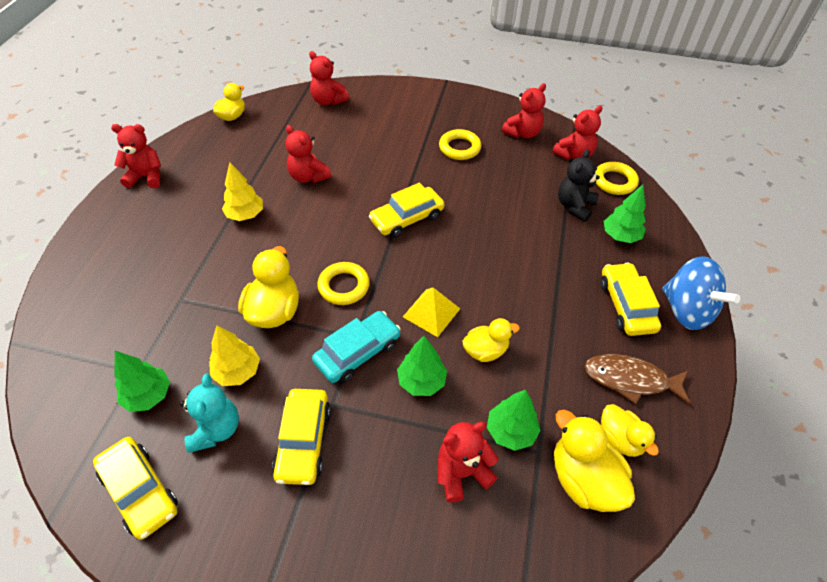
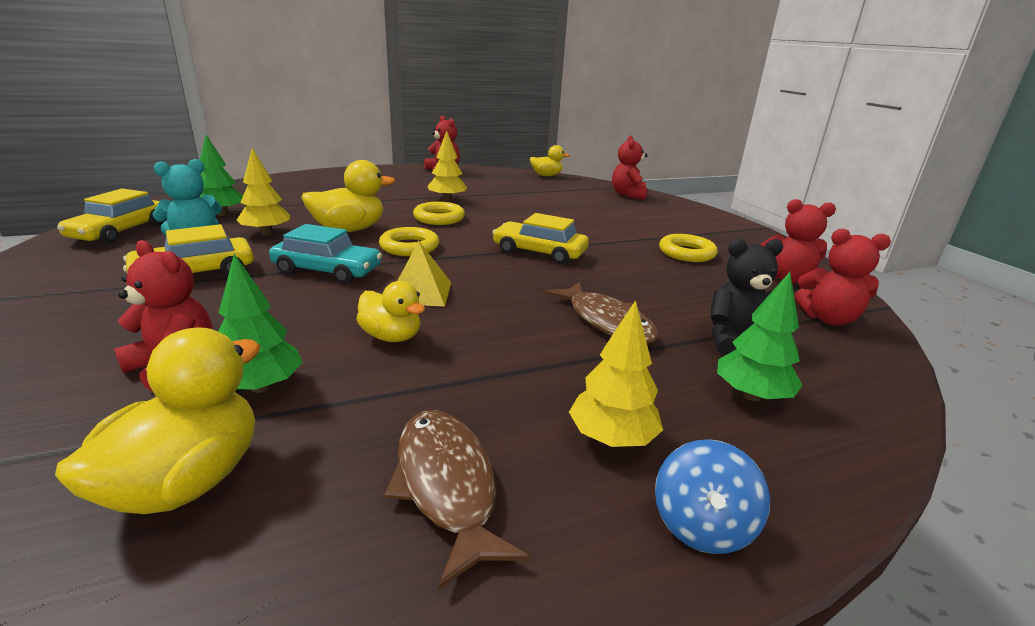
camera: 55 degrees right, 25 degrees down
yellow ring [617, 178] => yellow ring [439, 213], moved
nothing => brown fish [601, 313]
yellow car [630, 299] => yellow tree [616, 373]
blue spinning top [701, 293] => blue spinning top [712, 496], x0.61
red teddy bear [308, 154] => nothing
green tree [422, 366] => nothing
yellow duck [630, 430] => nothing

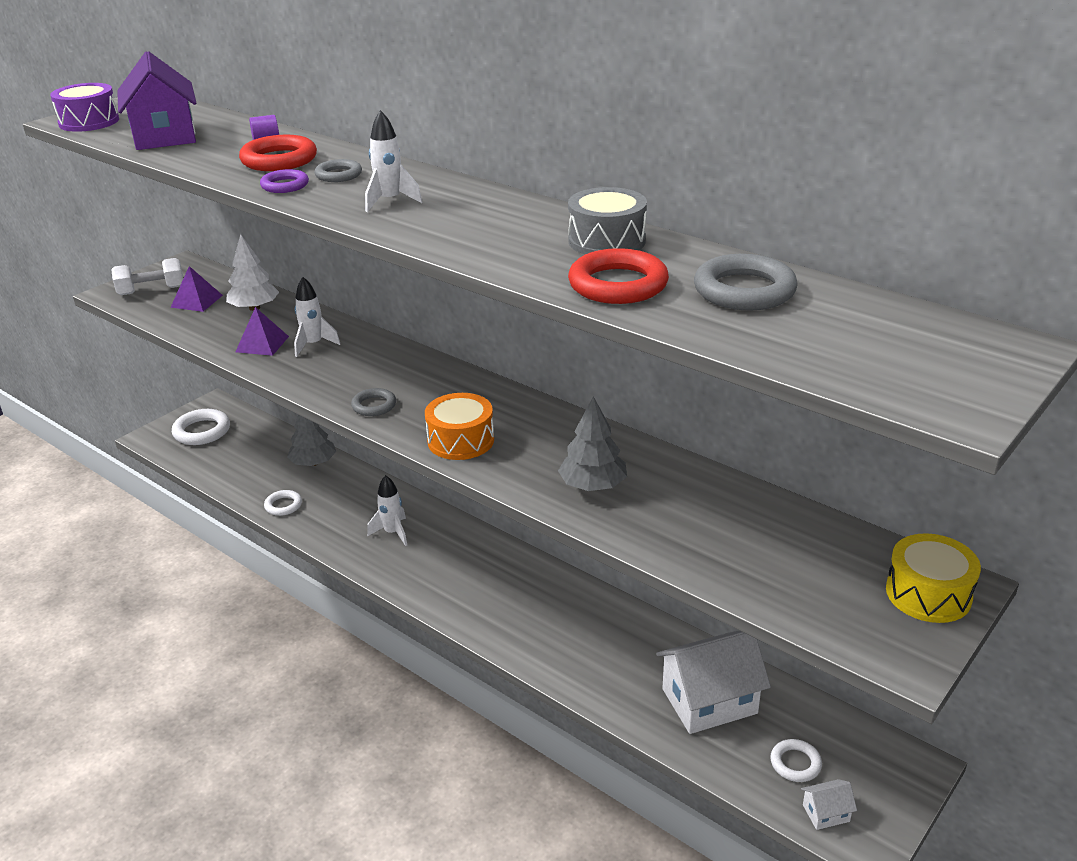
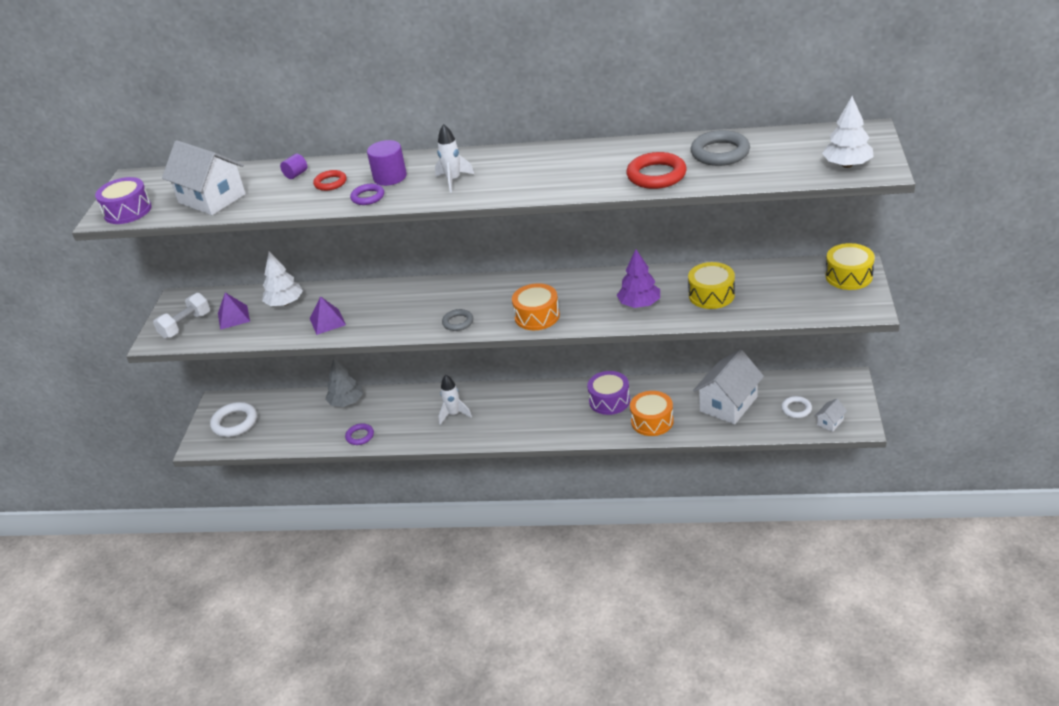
camera: 30 degrees left, 5 degrees up
purple house [156, 100] => white house [204, 177]
red ring [278, 153] => red ring [330, 180], x0.59
white ring [283, 503] => purple ring [359, 434]
grey ring [338, 170] => purple cylinder [387, 163]
nothing => purple drum [608, 393]
grey tree [592, 444] => purple tree [638, 278]
nothing => orange drum [652, 413]
nothing => yellow drum [711, 285]
nothing => white tree [848, 132]
white rocket [317, 317] => nothing
grey drum [607, 220] => nothing

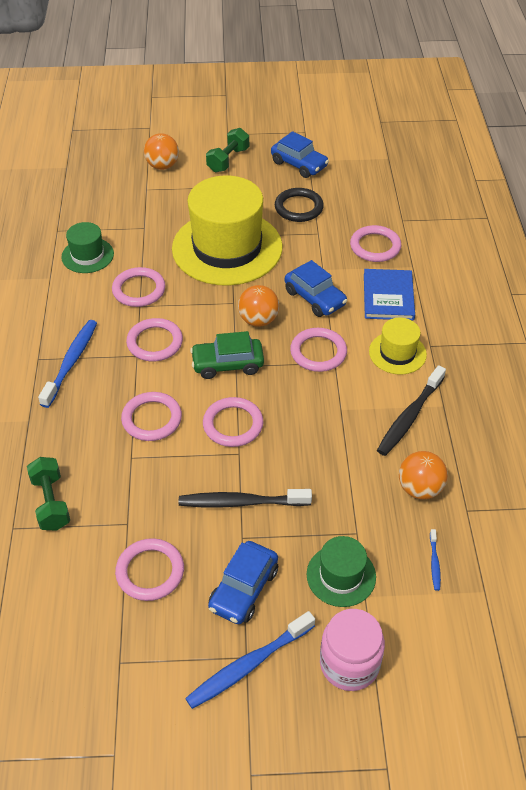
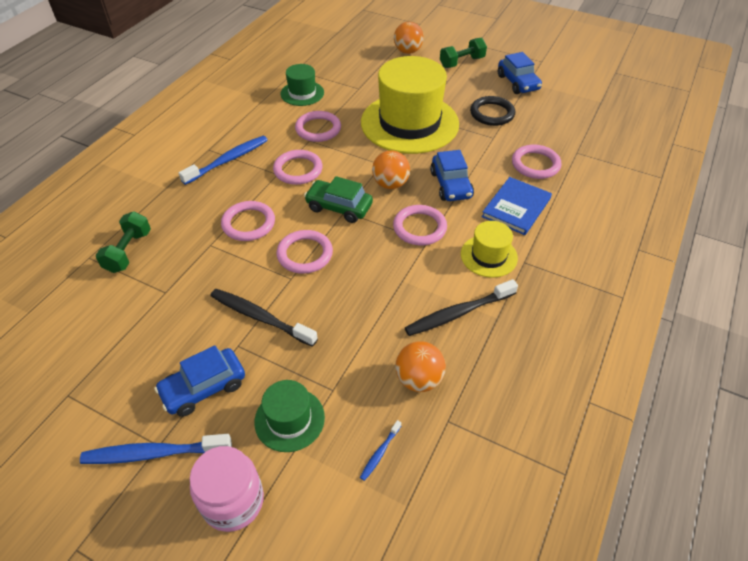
camera: 30 degrees right, 0 degrees up
pink ring [149, 569] => nothing

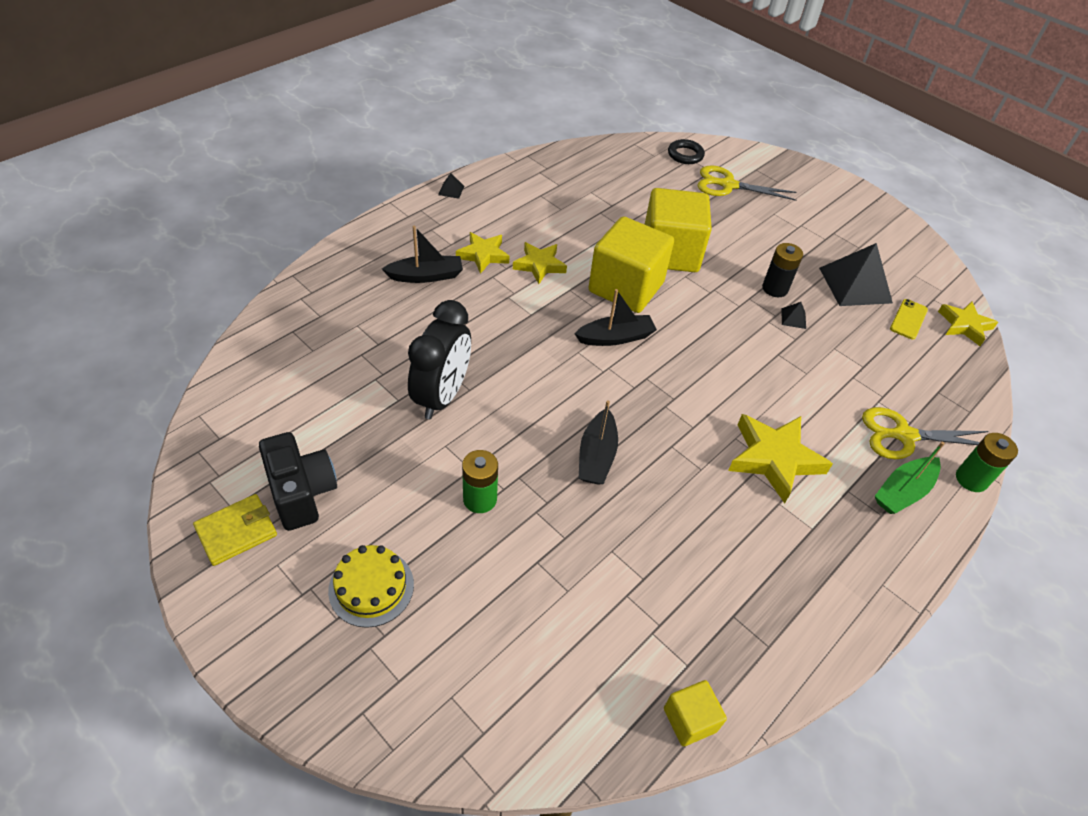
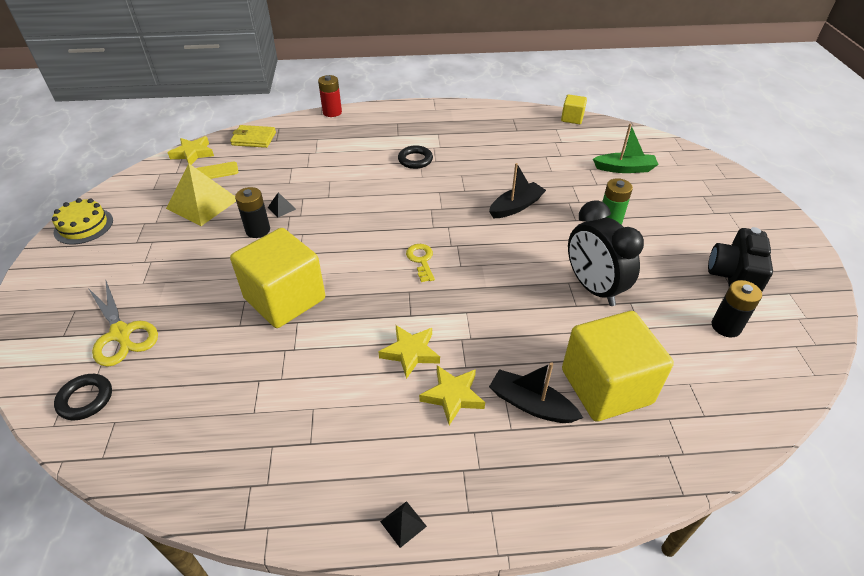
camera: 135 degrees left, 5 degrees down
yellow cake [371, 586] => yellow cake [82, 221], moved
black pyramid [856, 274] => yellow pyramid [201, 194]
yellow wallet [235, 530] => yellow wallet [253, 136], moved
green battery [987, 462] => red battery [330, 96]
yellow star [780, 458] => black ring [415, 157]
black boat [615, 317] => yellow key [420, 263]
yellow cube [631, 264] => yellow cube [618, 366], moved
black clock [439, 359] => black clock [606, 253], 90 degrees counterclockwise
green boat [910, 478] => green boat [626, 148], moved
nothing => black battery [736, 308]
yellow scissors [925, 433] => nothing

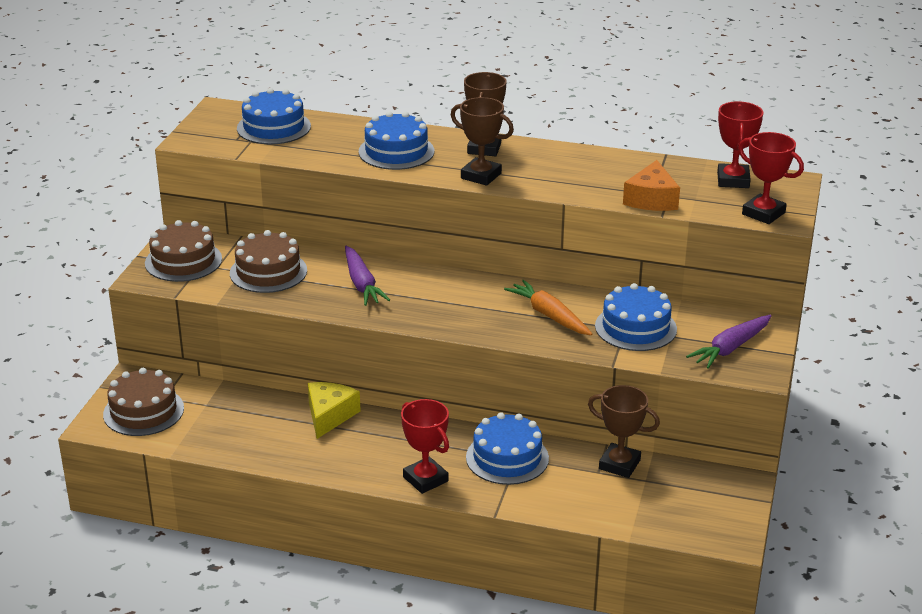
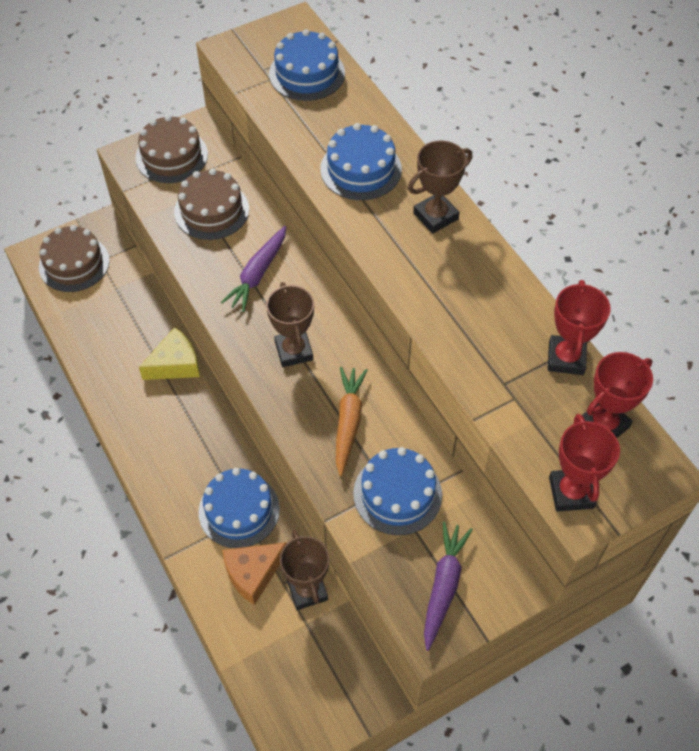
camera: 45 degrees right, 25 degrees up
orange cheese [651, 185] => orange cheese [254, 573], moved
brown trophy [482, 141] => brown trophy [290, 324], moved
purple carrot [729, 342] => purple carrot [448, 586], 105 degrees clockwise
red trophy [425, 446] => red trophy [579, 327], moved

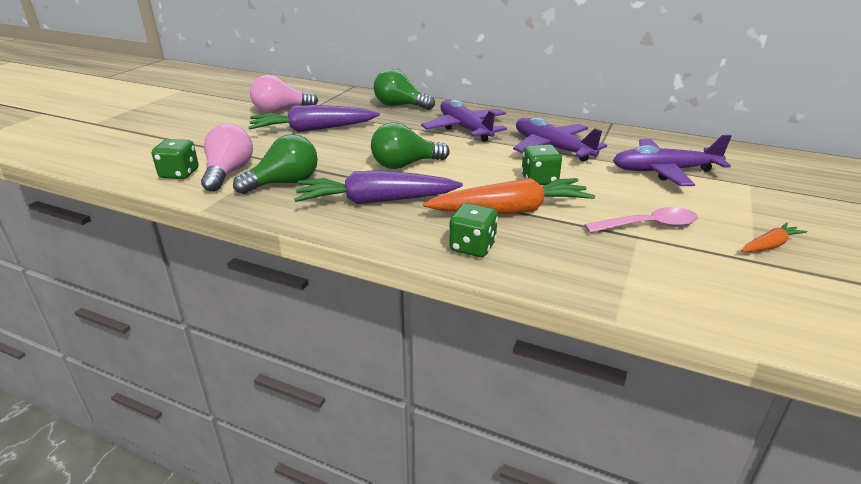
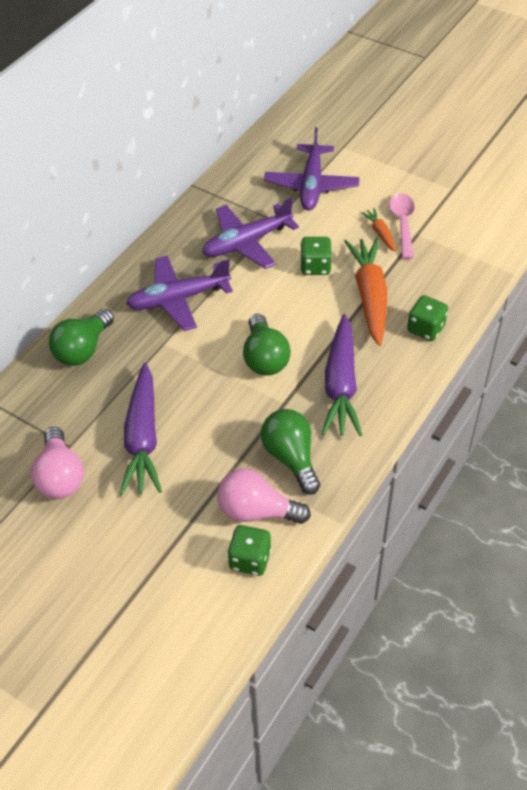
camera: 80 degrees left, 20 degrees up
orange carrot [774, 237] => orange carrot [378, 230], moved

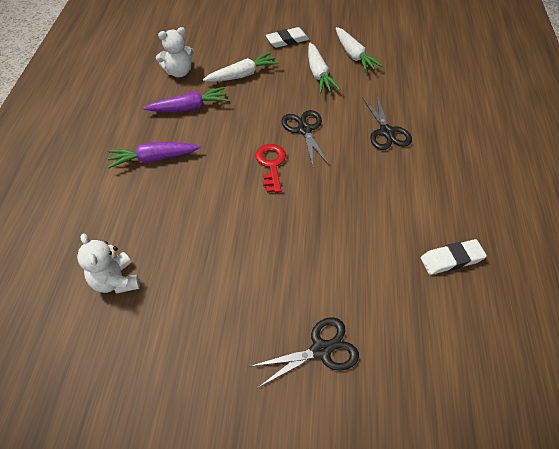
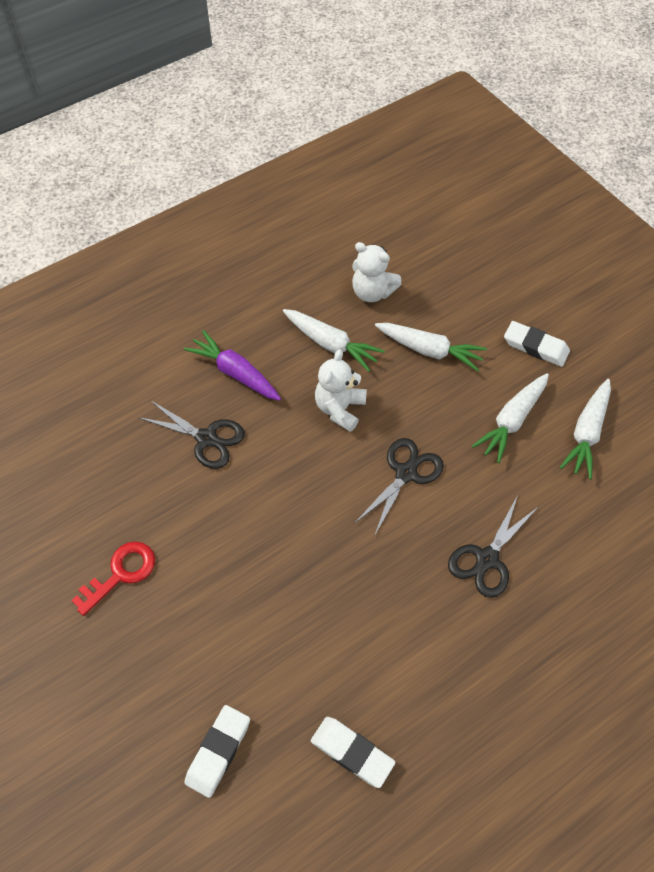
camera: 50 degrees right, 5 degrees up
red key [270, 168] => red key [113, 579], moved
black scissors [304, 352] => black scissors [191, 434], moved
nothing => white eraser [217, 751]
purple carrot [186, 99] => white carrot [333, 340]
white teddy bear [108, 263] => white teddy bear [341, 390], moved

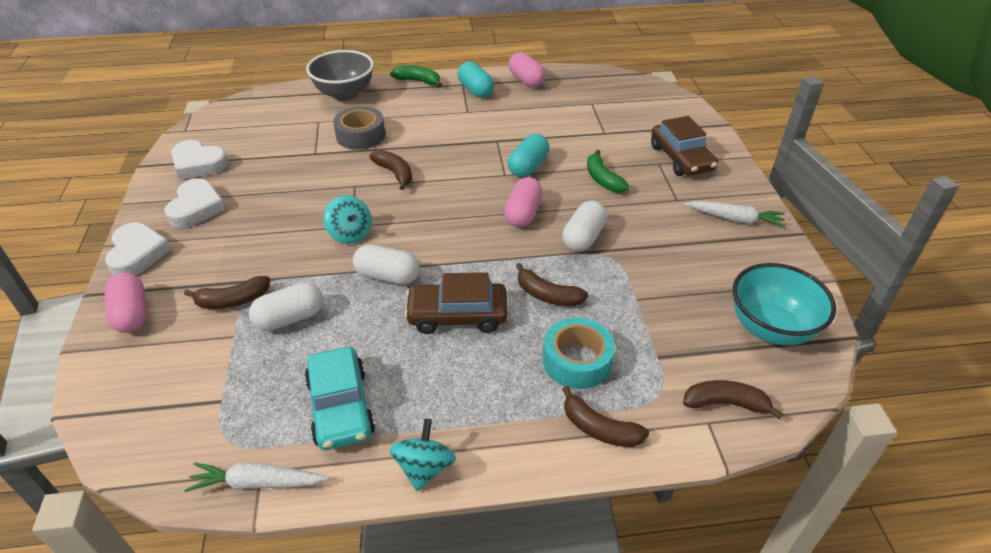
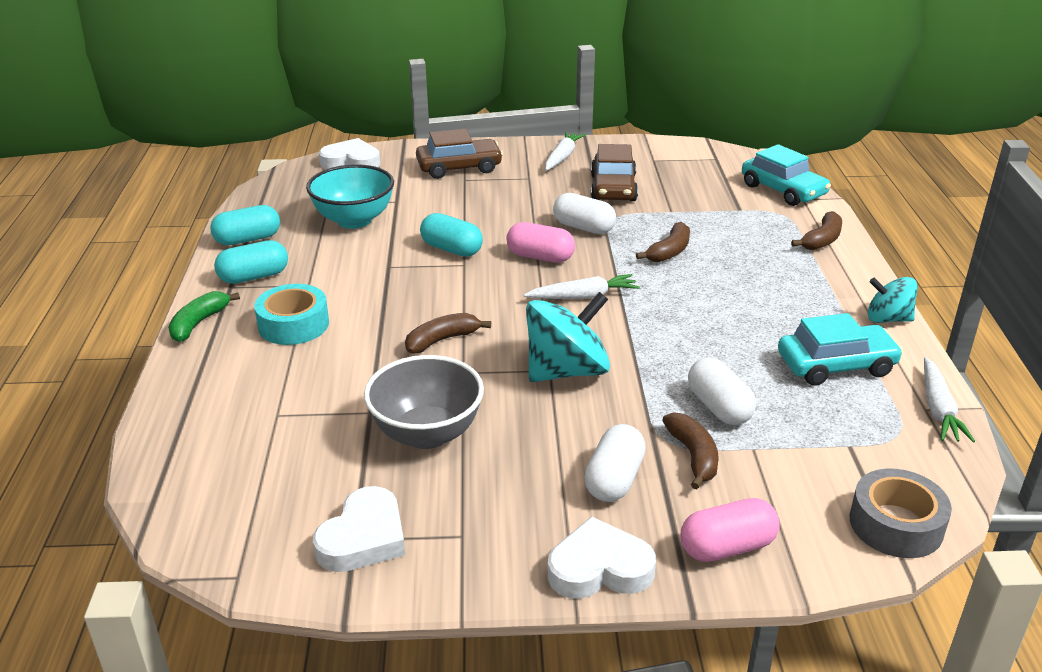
camera: 85 degrees left, 10 degrees down
pink capsule [527, 70] => turquoise capsule [245, 225]
turquoise tape [579, 353] => turquoise tape [291, 314], moved
turquoise bowl [784, 304] => turquoise bowl [350, 196], moved
white heart [195, 203] => white heart [349, 153], moved
grey bowl [340, 75] => grey bowl [424, 402], moved
nothing => white carrot [582, 286]
turquoise spinning top [347, 219] => turquoise spinning top [568, 337], x1.68
white capsule [386, 264] => white capsule [615, 463], moved
brown car [456, 303] => brown car [614, 172], moved
brown banana [733, 399] => turquoise car [786, 175]
grey tape [359, 128] => grey tape [901, 513], moved
green banana [608, 171] => nothing

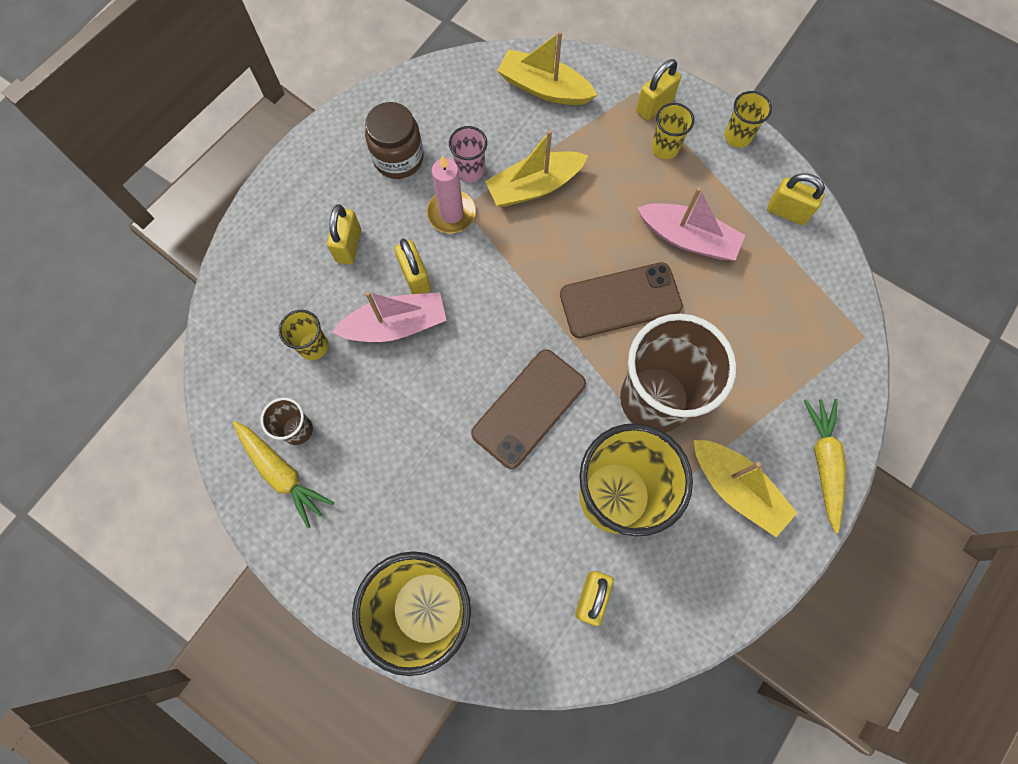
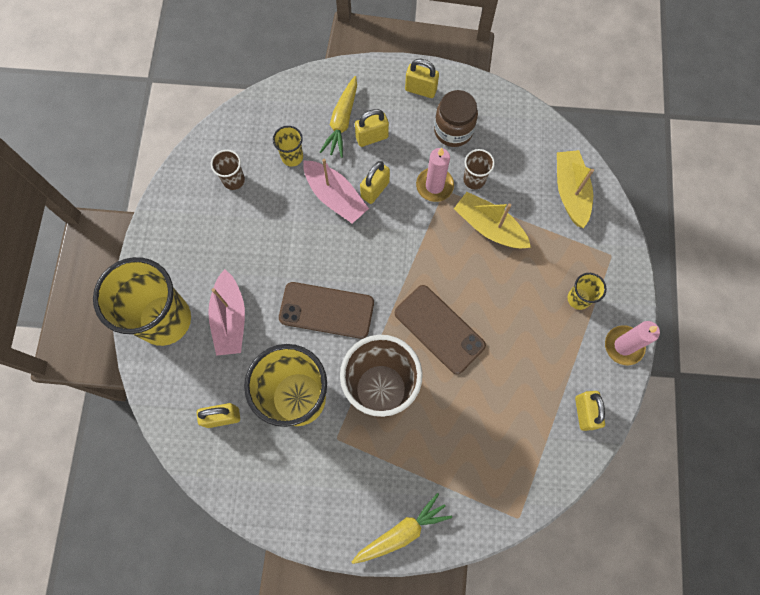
camera: 60 degrees right, 0 degrees up
pink boat [691, 223] => pink boat [226, 312], moved
yellow carrot [283, 474] => yellow carrot [338, 117], moved
yellow padlock [658, 89] => yellow padlock [422, 78], moved
pink cup [468, 154] => brown cup [479, 169]
yellow cup [748, 119] => pink candle [632, 343]
yellow boat [745, 488] => nothing

